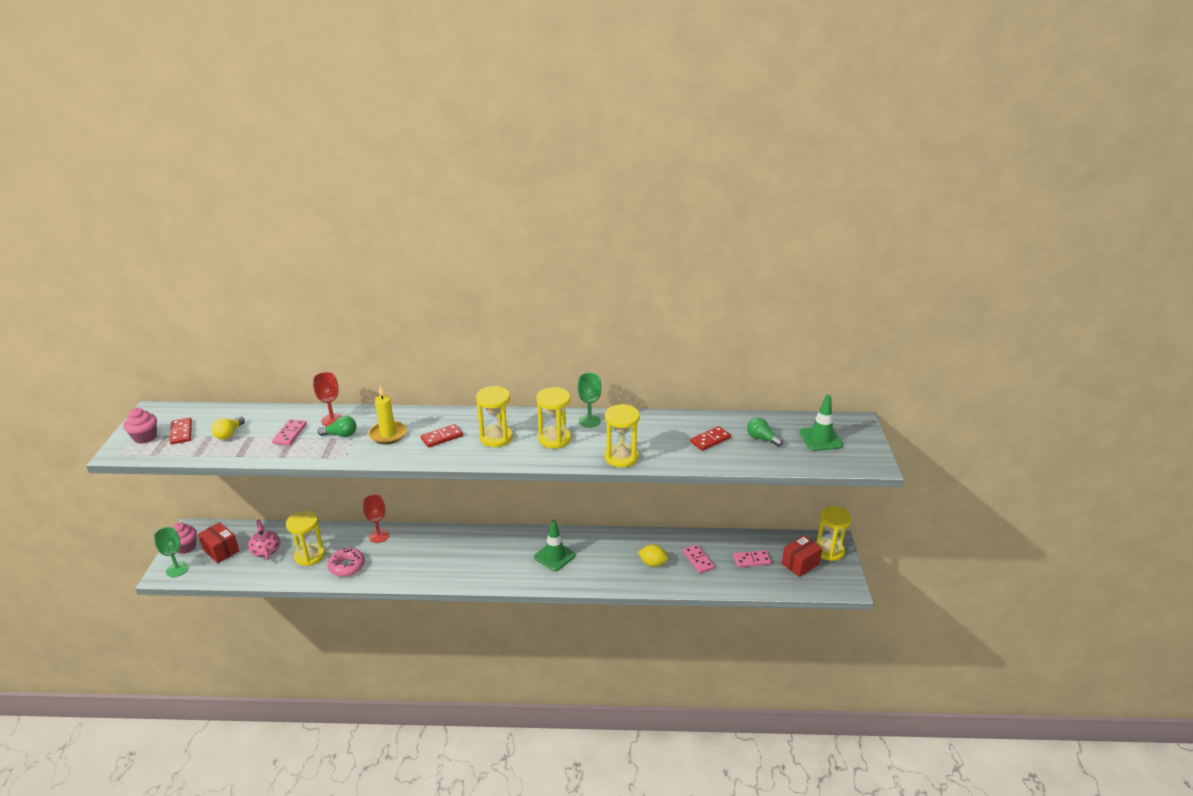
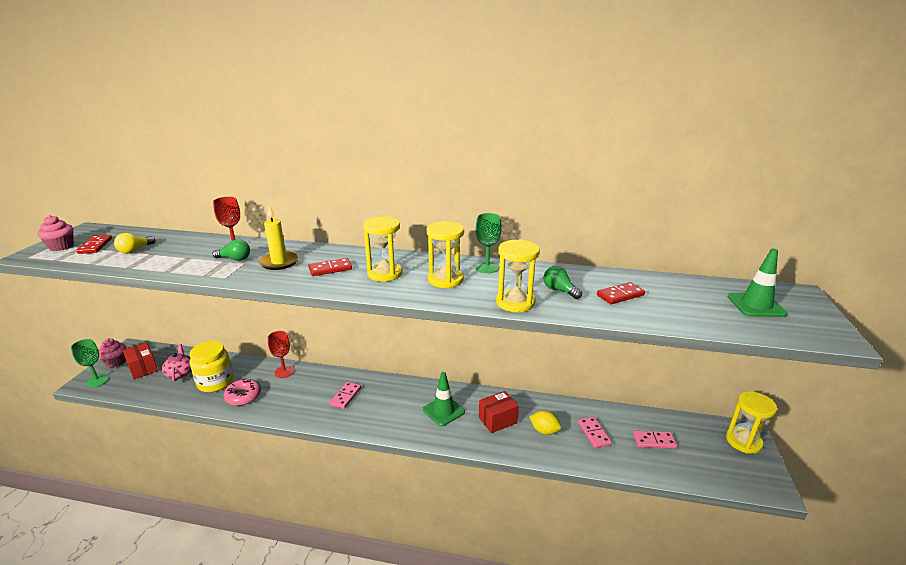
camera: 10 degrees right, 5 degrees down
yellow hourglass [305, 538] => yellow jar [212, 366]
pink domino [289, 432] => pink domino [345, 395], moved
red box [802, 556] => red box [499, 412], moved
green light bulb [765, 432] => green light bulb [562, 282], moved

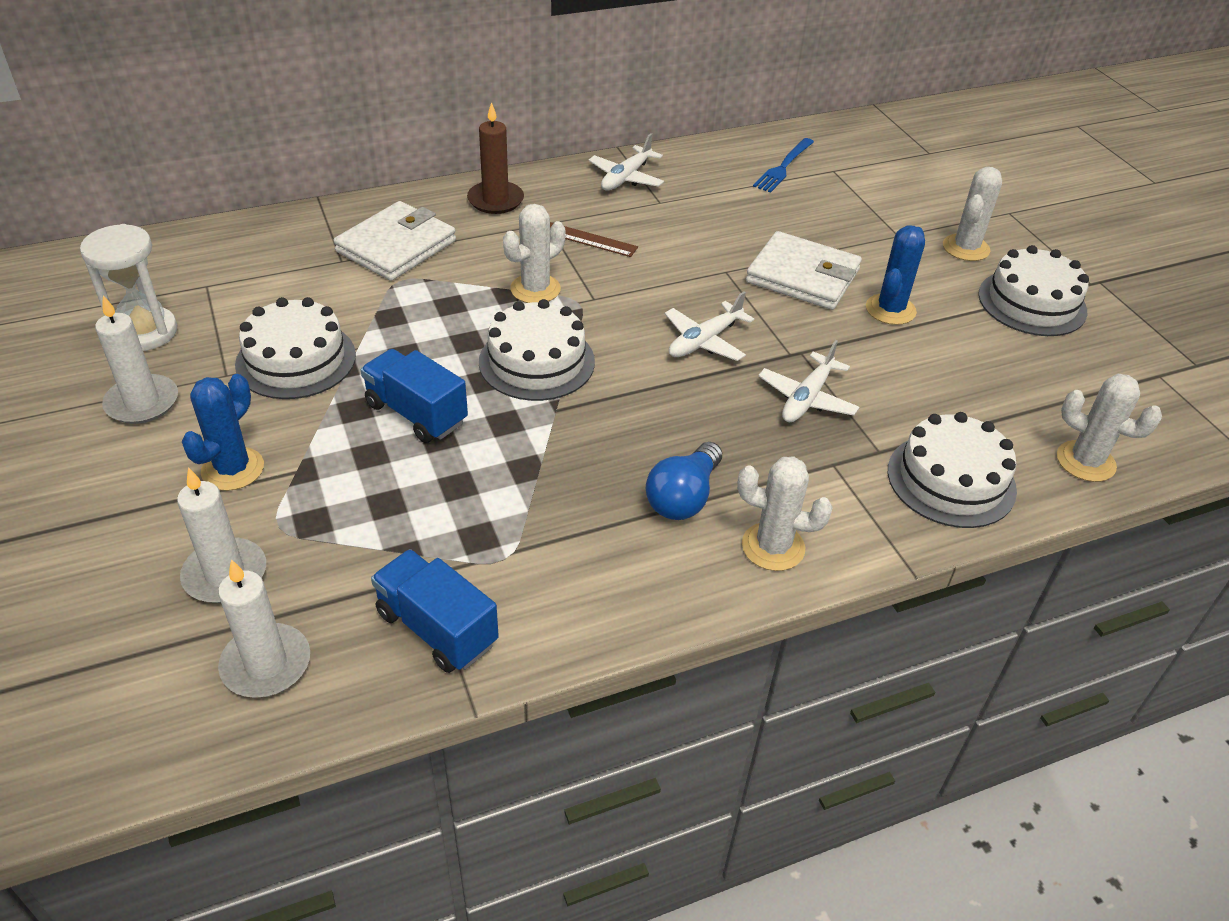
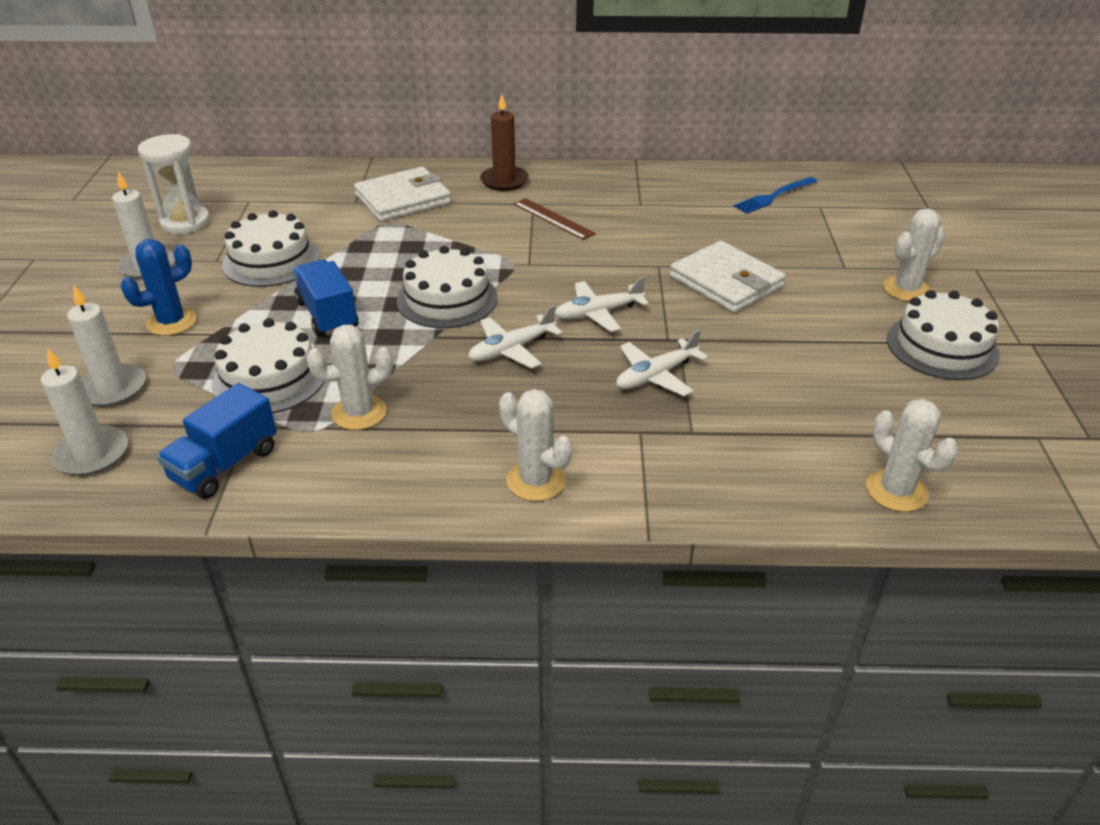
camera: 25 degrees right, 5 degrees down
blue truck [435, 611] => blue truck [217, 441], 120 degrees counterclockwise
white cake [952, 470] => white cake [267, 365], moved
white cactus [534, 253] => white cactus [349, 377], moved
white plane [626, 162] => white plane [515, 337], moved
blue light bulb [684, 481] => nothing
blue cactus [895, 275] => nothing

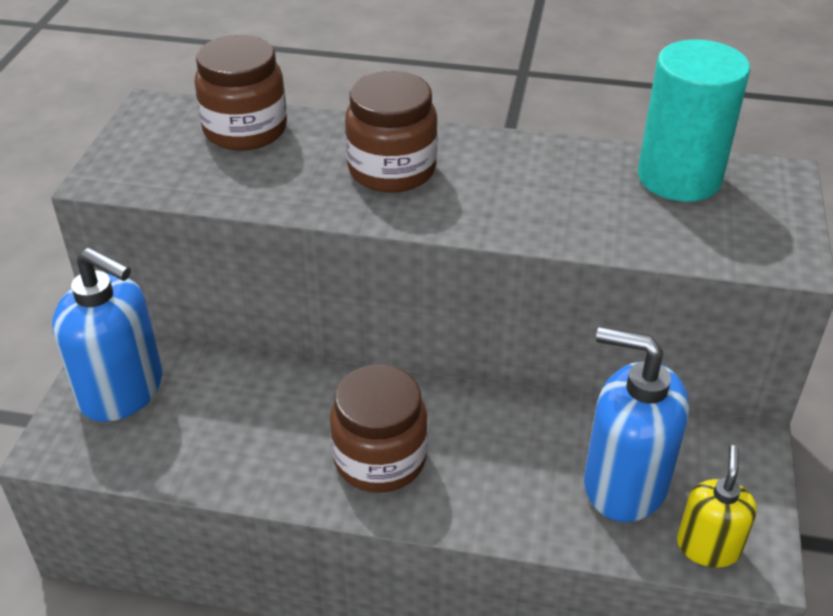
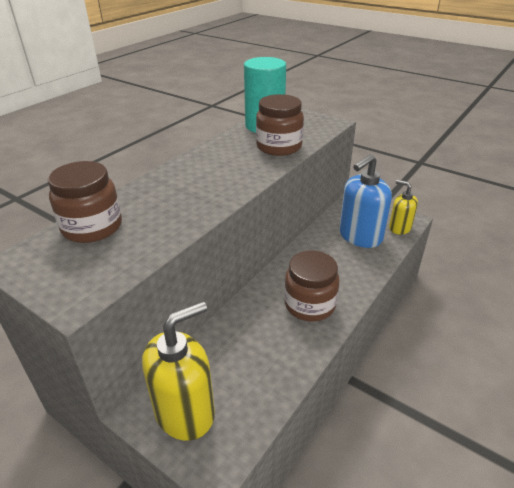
camera: 65 degrees left, 5 degrees down
blue soap dispenser [107, 334] => yellow soap dispenser [178, 371]
brown jar [391, 132] => brown jar [280, 125], moved

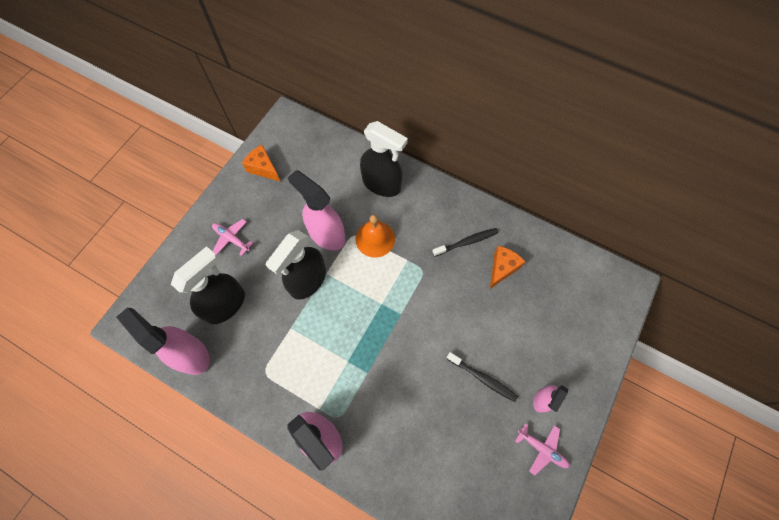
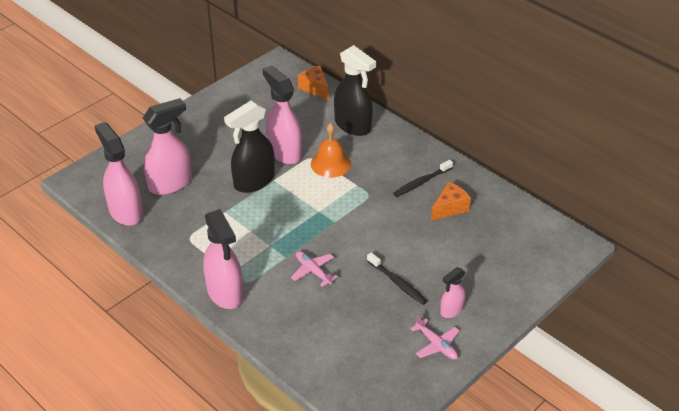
camera: 15 degrees right, 25 degrees down
black spray bottle [208, 285] => pink spray bottle [167, 146]
pink plane [233, 237] => pink plane [314, 269], moved
orange cheese [261, 163] => orange cheese [313, 83], moved
black toothbrush [465, 242] => black toothbrush [423, 178], 150 degrees clockwise

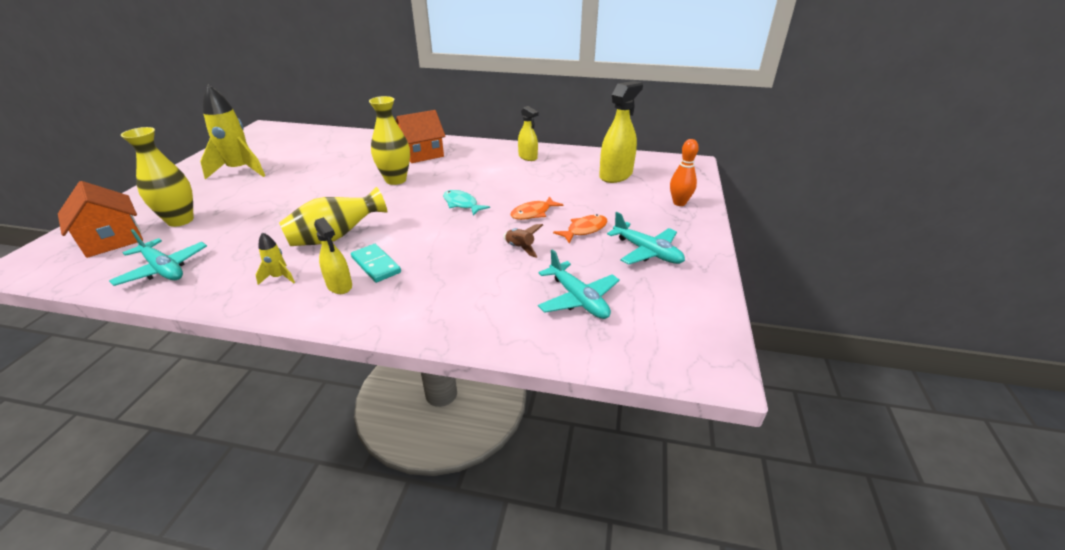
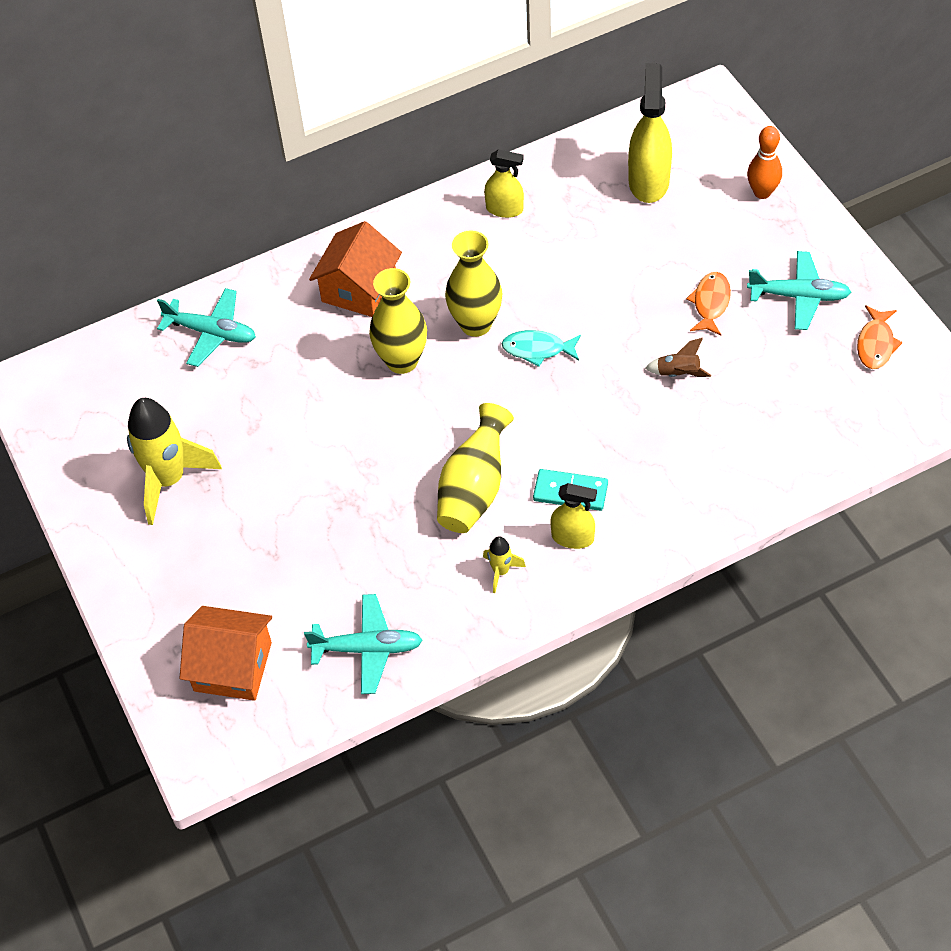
camera: 35 degrees left, 20 degrees up
turquoise plane [579, 284] => turquoise plane [206, 327], moved
yellow vase [157, 177] => yellow vase [473, 283], moved
orange fish [537, 208] => orange fish [879, 337], moved

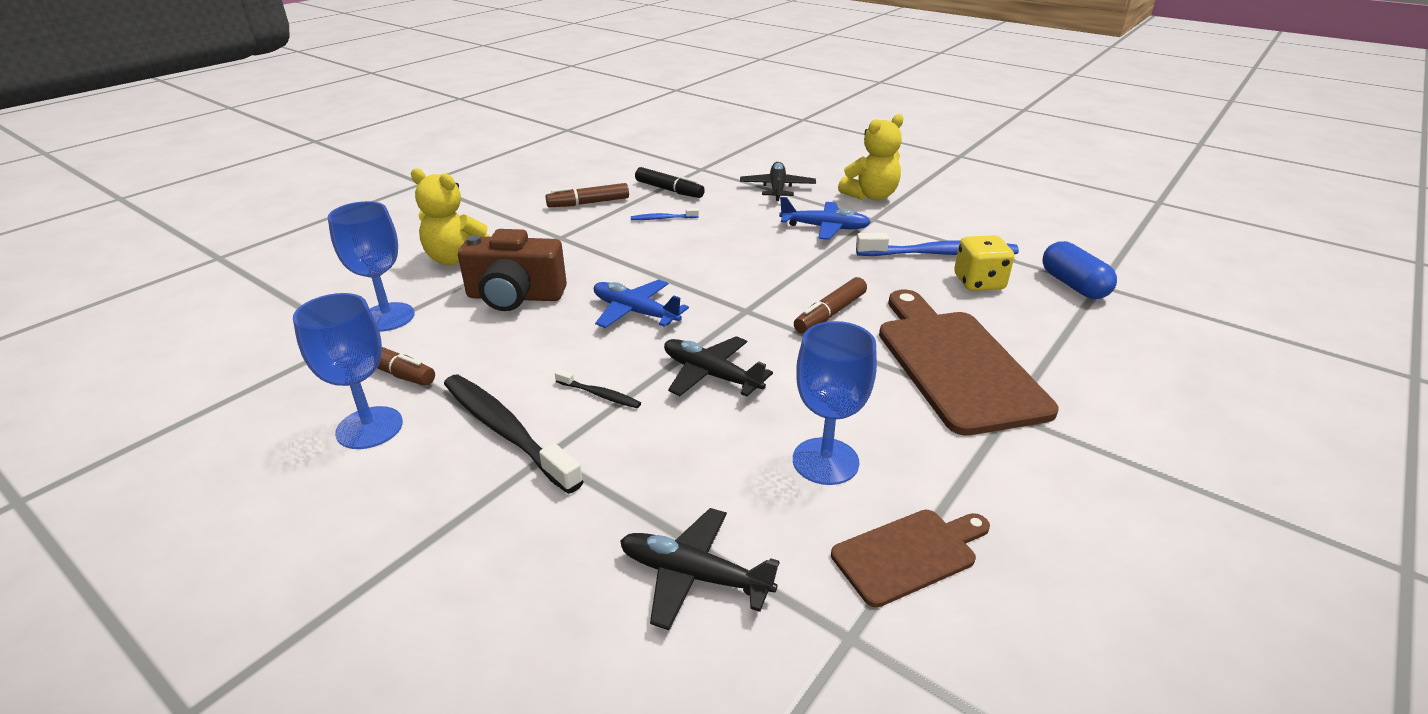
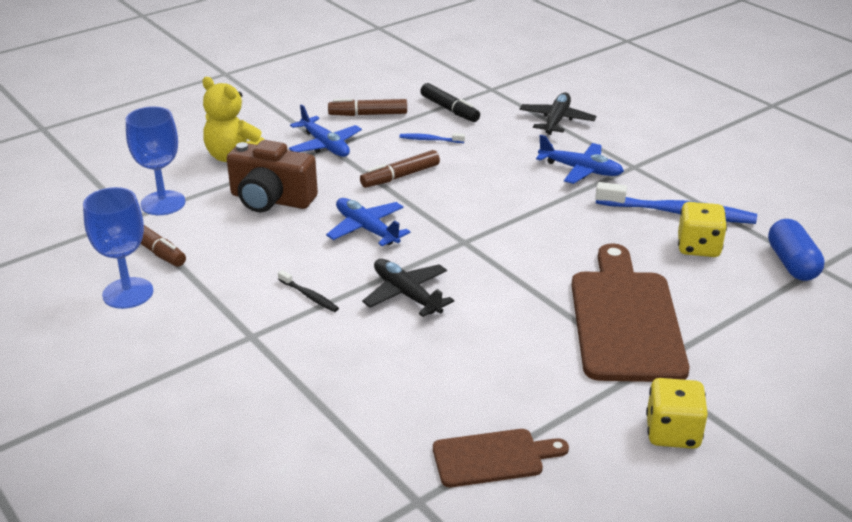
camera: 15 degrees right, 0 degrees up
nothing => blue plane [325, 130]
brown marker [830, 305] => brown marker [400, 169], moved
nothing => yellow dice [677, 413]
black toothbrush [514, 434] => nothing
black plane [700, 569] => nothing
blue goblet [835, 403] => nothing
yellow teddy bear [871, 157] => nothing

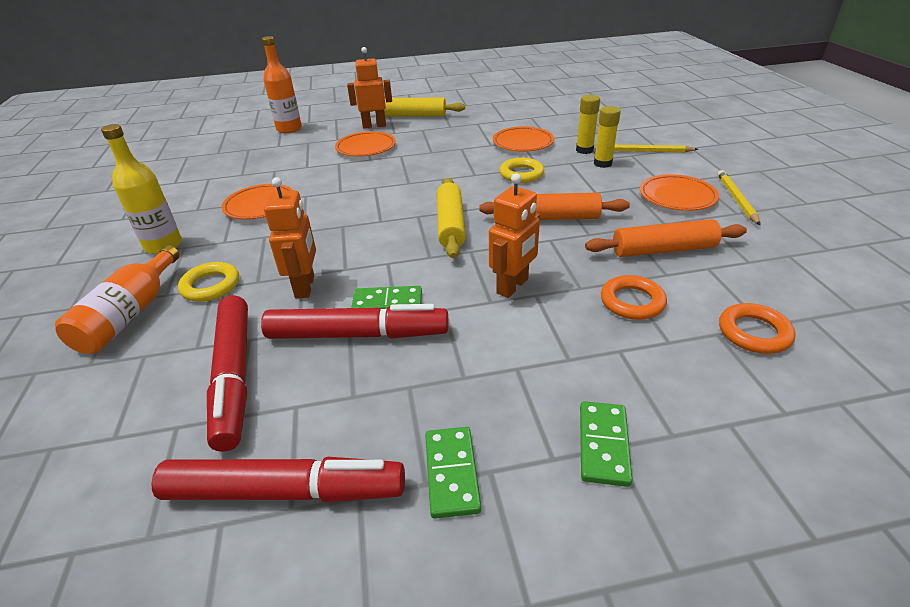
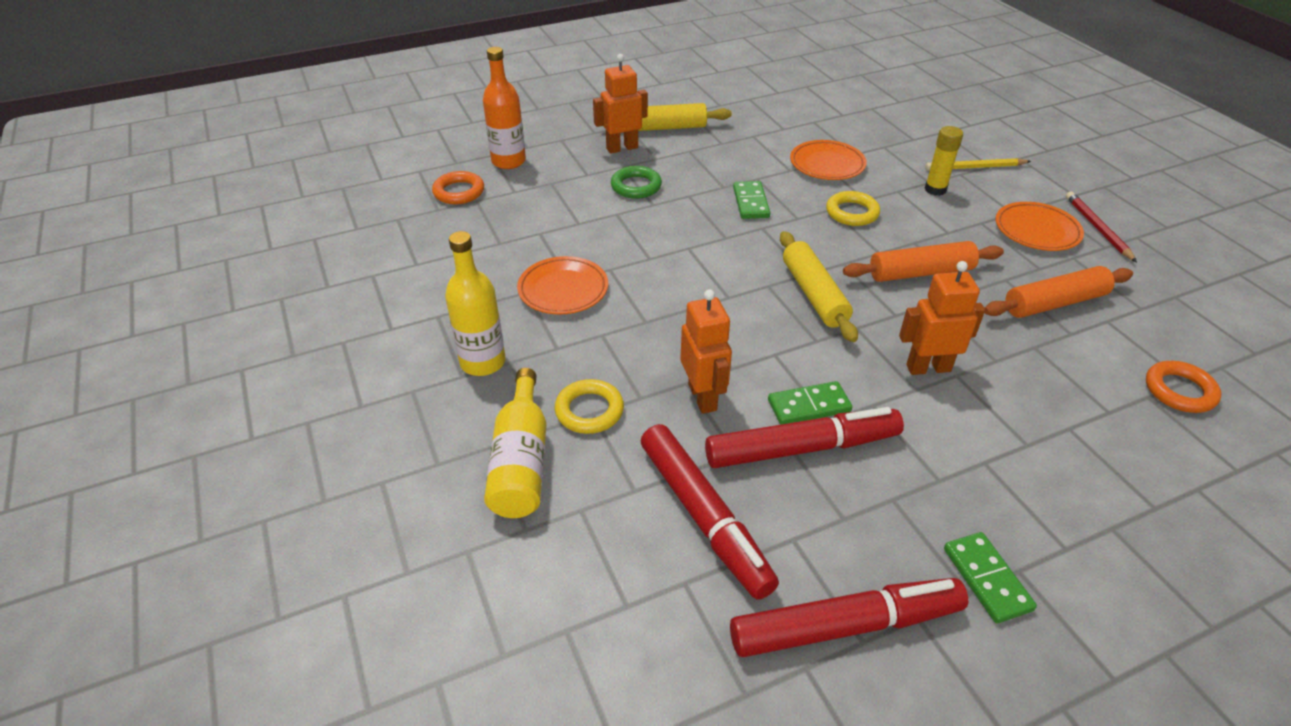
camera: 15 degrees left, 5 degrees up
orange ring [634, 297] => orange ring [458, 187], moved
orange bottle [117, 299] => yellow bottle [515, 443]
orange plate [365, 144] => green ring [636, 182]
green domino [606, 444] => green domino [751, 200], moved
orange robot [514, 235] => orange robot [942, 318], 120 degrees counterclockwise
yellow pencil [739, 197] => red pencil [1101, 226]
yellow glue stick [588, 124] => nothing

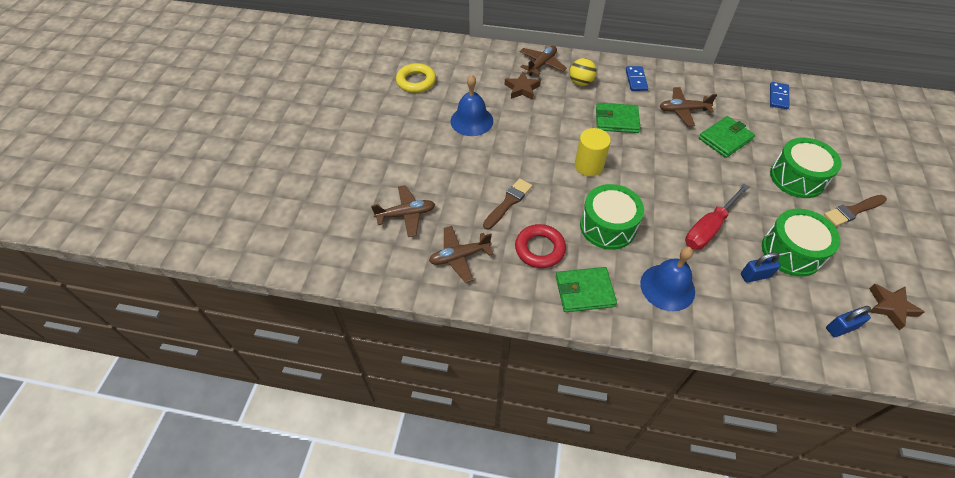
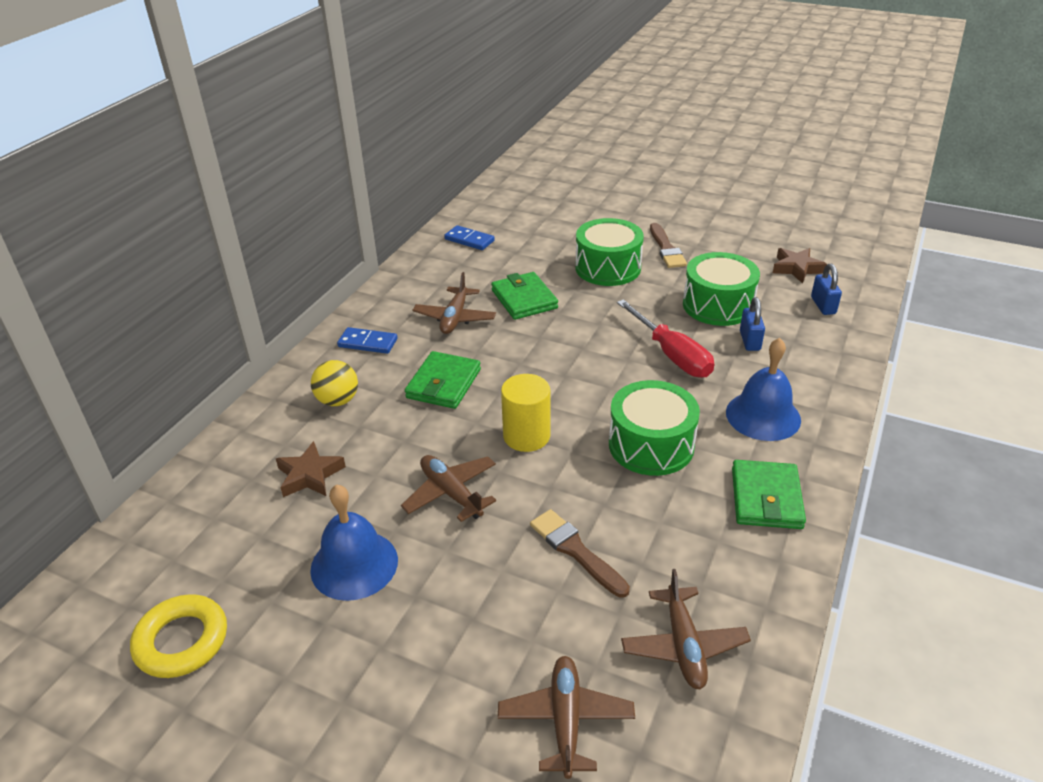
camera: 75 degrees left, 15 degrees down
brown plane [543, 61] => brown plane [448, 488], moved
red ring [540, 246] => nothing

